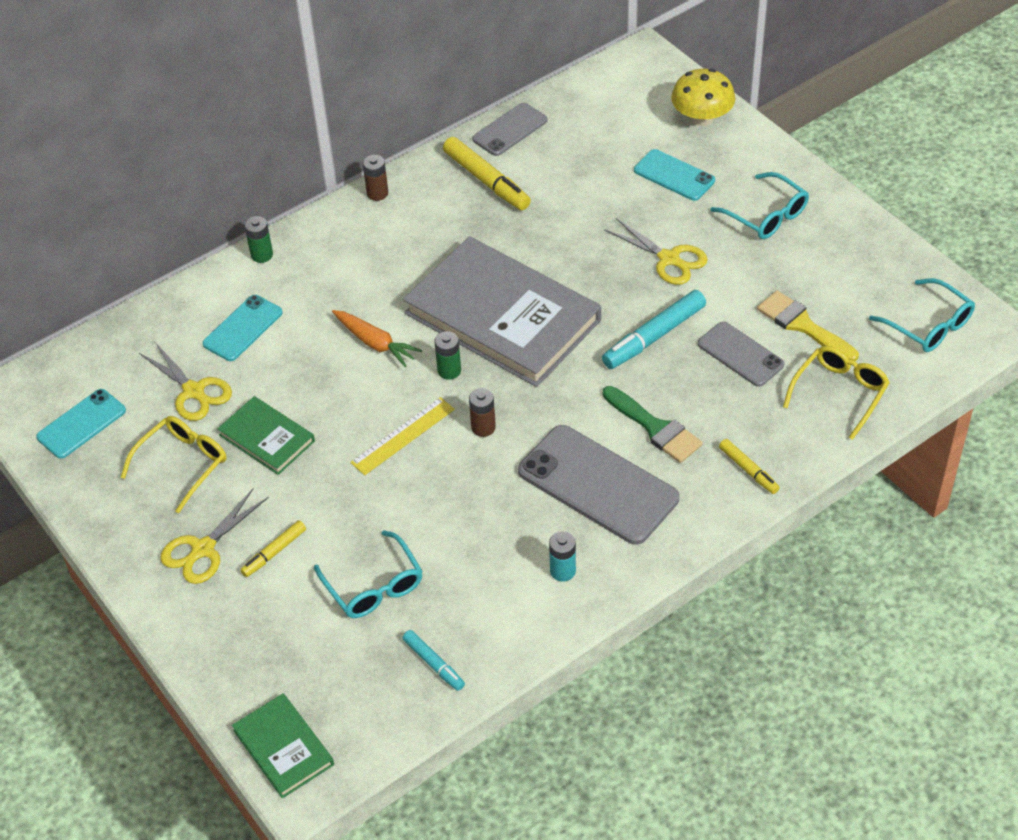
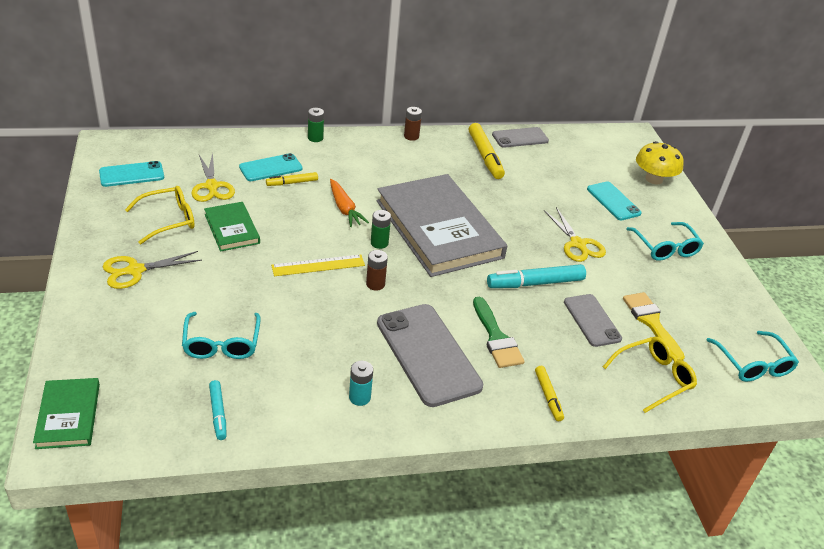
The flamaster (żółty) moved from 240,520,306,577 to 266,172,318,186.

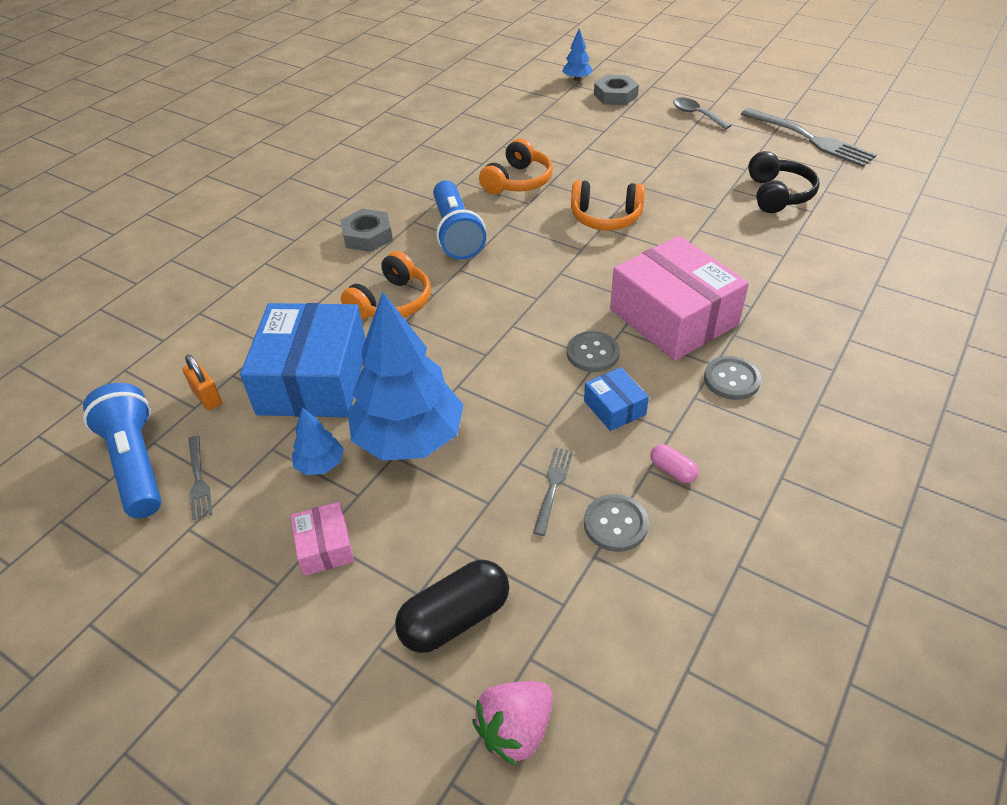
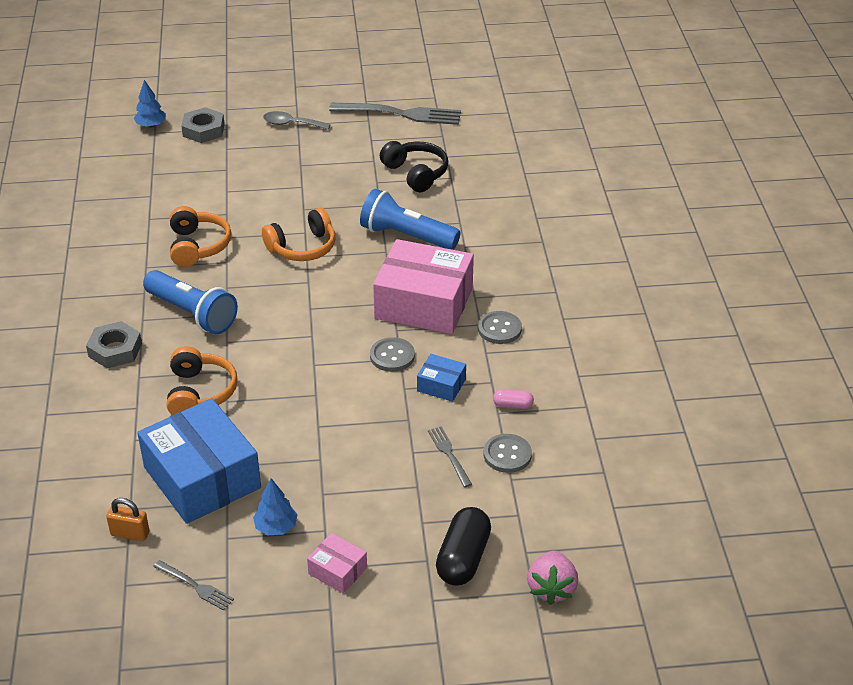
The latarka (niebieski) moved from 83,383,162,518 to 360,189,461,250. The drzewko (niebieski) at 347,292,464,460 disappeared.

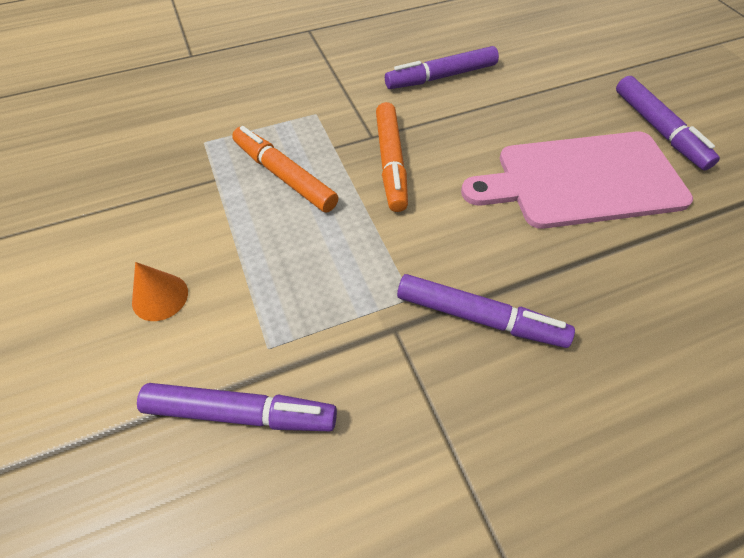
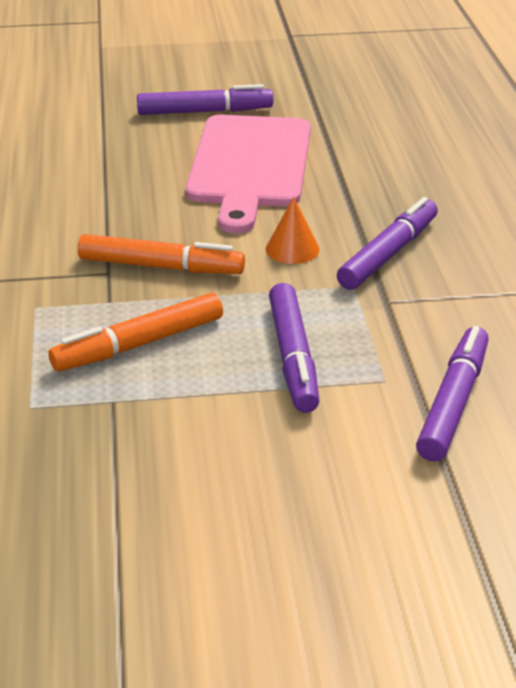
The stożek (pomarańczowy) moved from 132,262,188,321 to 266,197,319,264. The flamaster (fioletowy) moved from 385,46,499,89 to 269,283,319,413.

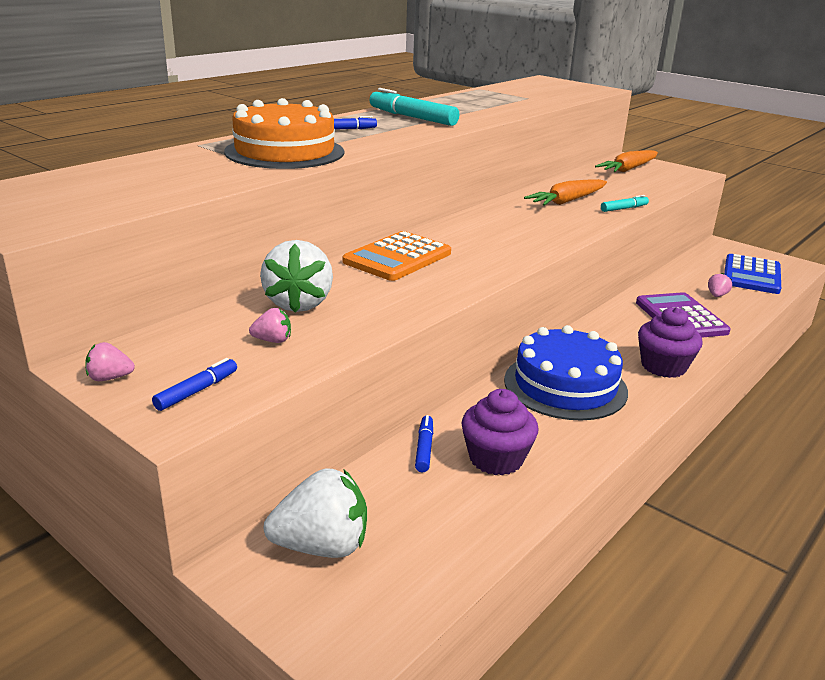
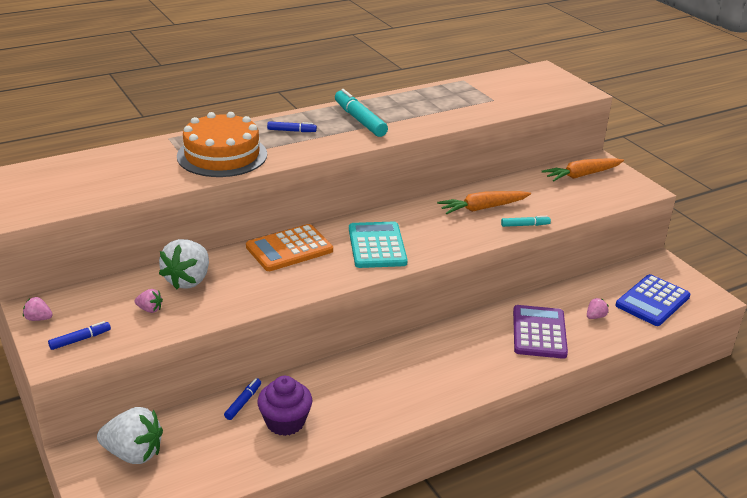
The tort (niebieski) at 504,325,628,421 disappeared. The muffinka (fioletowy) at 638,307,703,378 disappeared. The kalkulator (turkusowy) at 349,222,408,268 appeared.

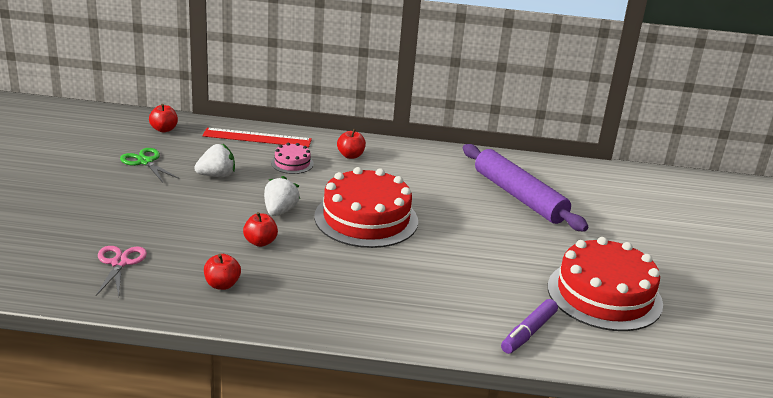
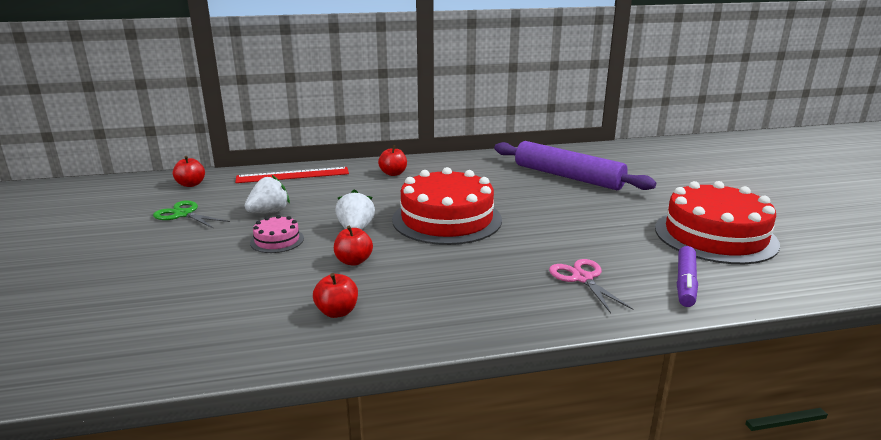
The nożyczki (różowy) moved from 96,246,147,296 to 549,259,634,313. The tort (różowy) moved from 271,143,314,174 to 250,215,304,253.

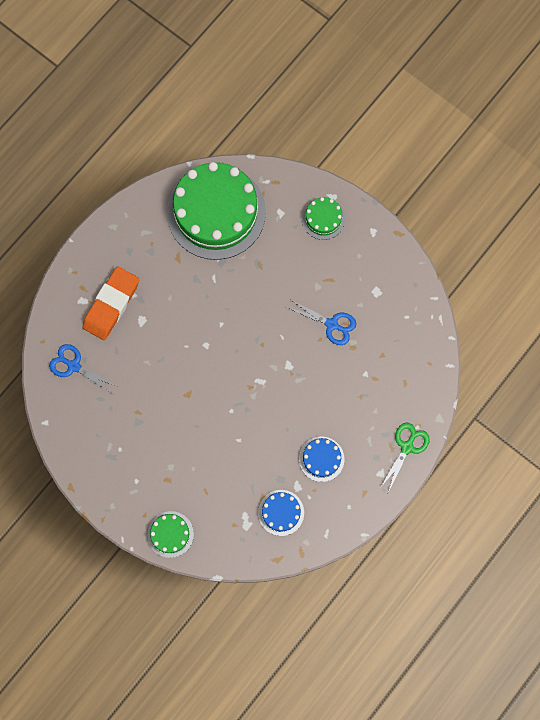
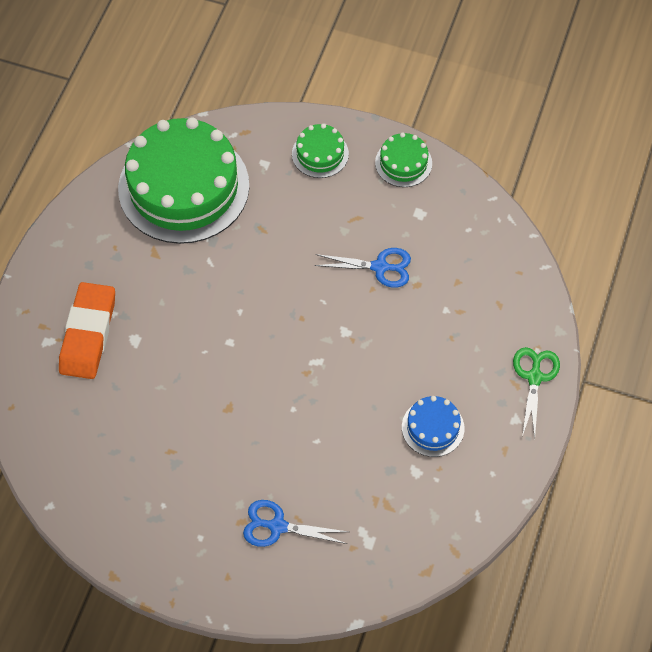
The nożyczki (niebieski) moved from 49,344,117,394 to 243,500,348,547. The tort (zielony) moved from 147,511,194,558 to 375,132,432,187. The tort (niebieski) at 258,490,304,536 disappeared.

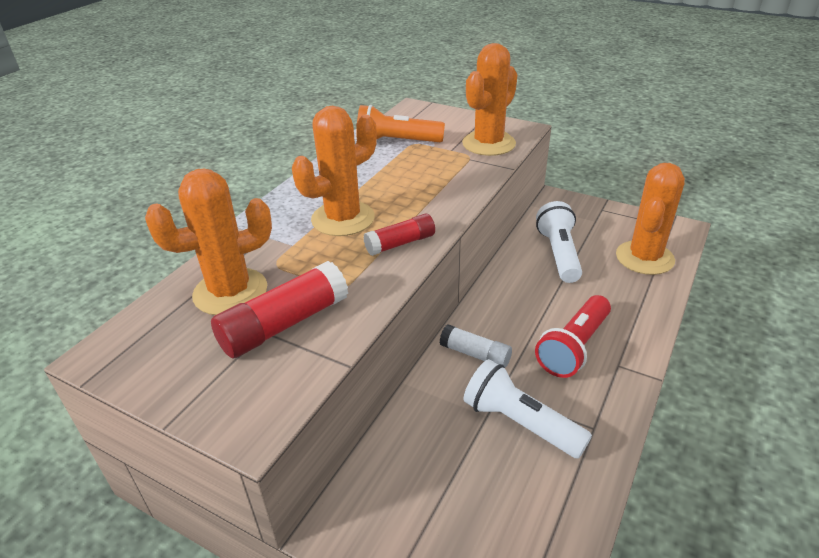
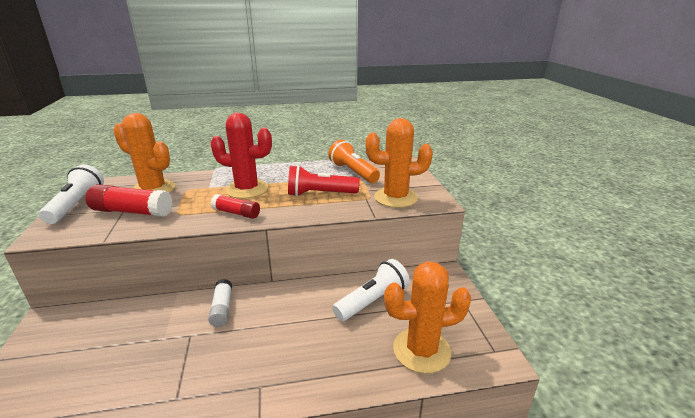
The kaktus (pomarańczowy) at 292,106,377,236 became the kaktus (czerwony) at 211,113,272,199. The latarka (biały) moved from 463,359,592,459 to 39,165,104,224. The latarka (czerwony) moved from 535,295,611,378 to 288,165,360,197.

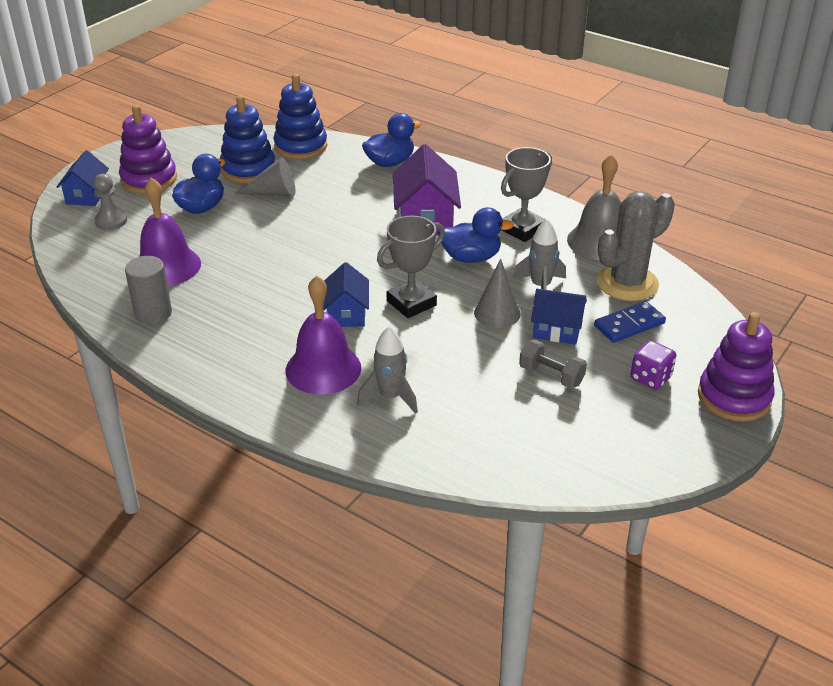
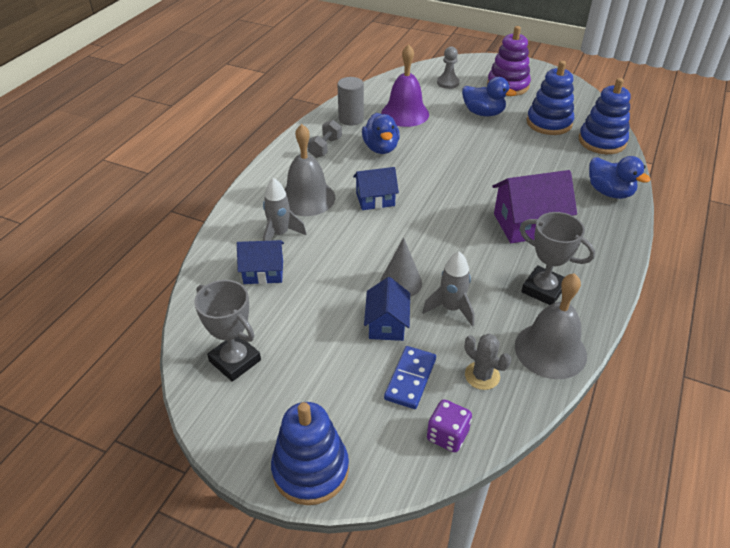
The domek (niebieski) moved from 57,150,109,206 to 237,240,284,284. The stożek (szary) at 235,157,295,196 disappeared. The dzwonek (fioletowy) at 286,275,361,395 became the dzwonek (szary) at 284,124,335,216. The puchar (szary) moved from 377,216,445,318 to 194,280,261,382. The kaczka (niebieski) moved from 438,207,514,263 to 362,113,400,154. The hantel (szary) moved from 519,340,587,388 to 307,120,342,158. The kostka domina (niebieski) at 594,301,666,343 turned 60 degrees clockwise. The kaktus (szary) at 597,191,675,301 changed to 0.53 times the size. The kostka do gry (fioletowy) moved from 631,340,676,390 to 427,399,472,452. The zabawka nakładanka (fioletowy) at 698,312,775,422 became the zabawka nakładanka (niebieski) at 271,402,349,505.

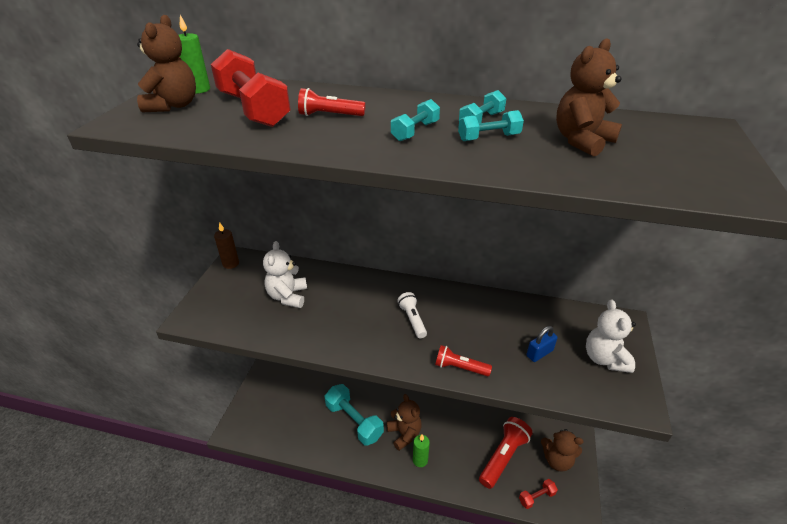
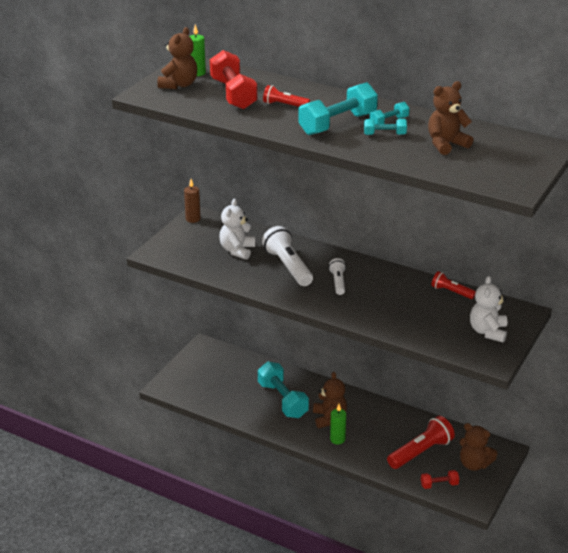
The hantel (turkusowy) at 391,99,440,141 changed to 2.00 times the size. The latarka (czerwony) moved from 435,345,492,376 to 431,271,476,299. The kłódka (niebieski) at 526,326,558,362 disappeared. The latarka (biały) at 262,226,313,286 appeared.

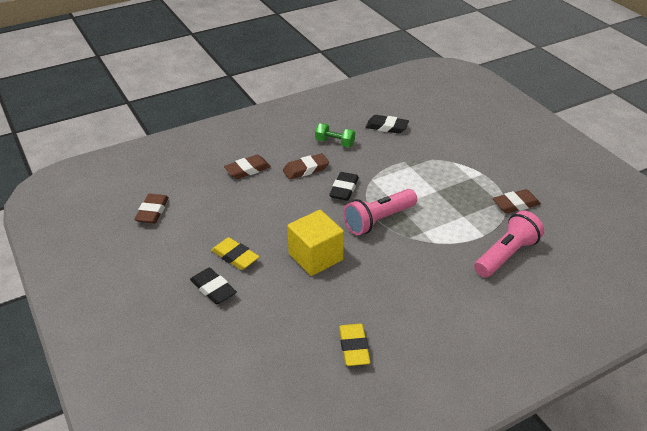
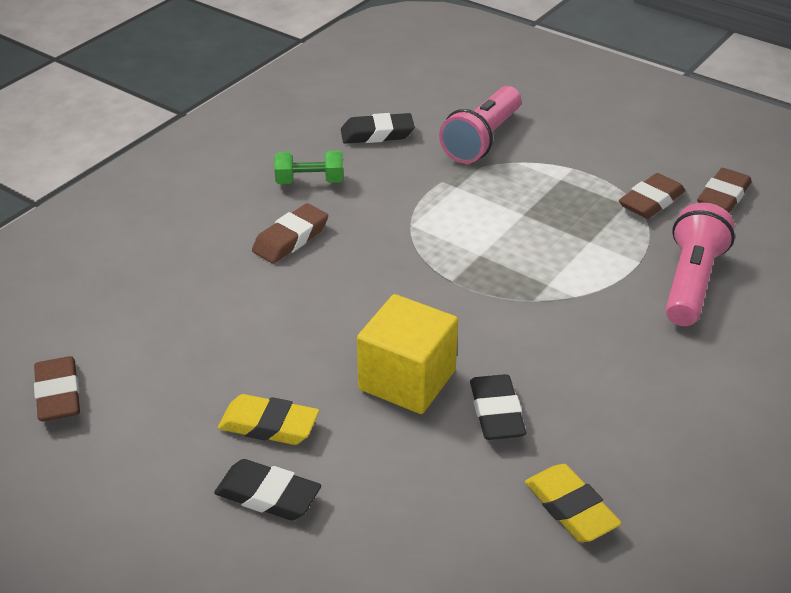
The gumka do mazania (brązowy) moved from 224,155,271,179 to 697,168,752,213. The gumka do mazania (czarny) moved from 329,172,359,201 to 470,374,526,440. The latarka (różowy) moved from 343,189,417,235 to 439,86,521,164.

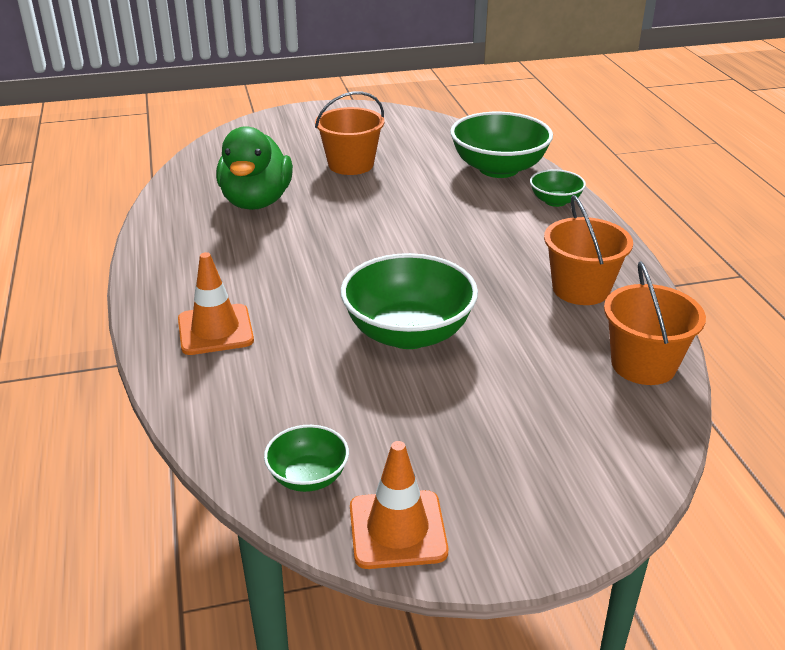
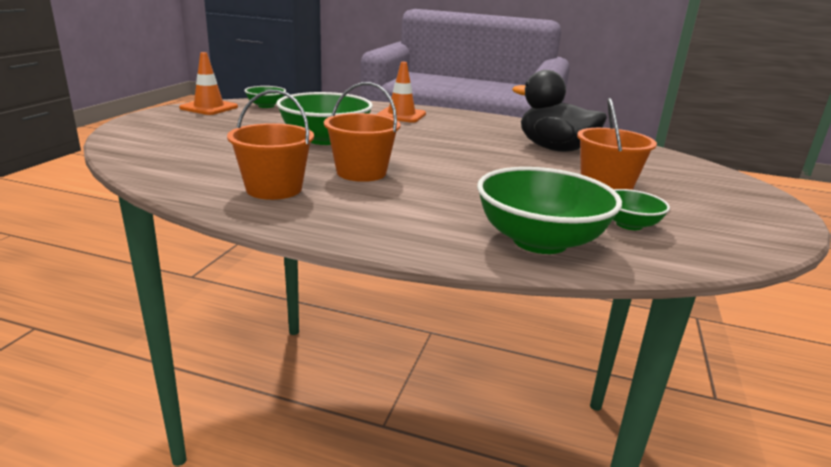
The kaczka (zielony) at 216,126,293,210 became the kaczka (czarny) at 512,70,607,152. The miska (zielony) moved from 530,169,586,207 to 613,189,670,230. The wiadro (pomarańczowy) moved from 604,261,706,385 to 324,82,401,182.

